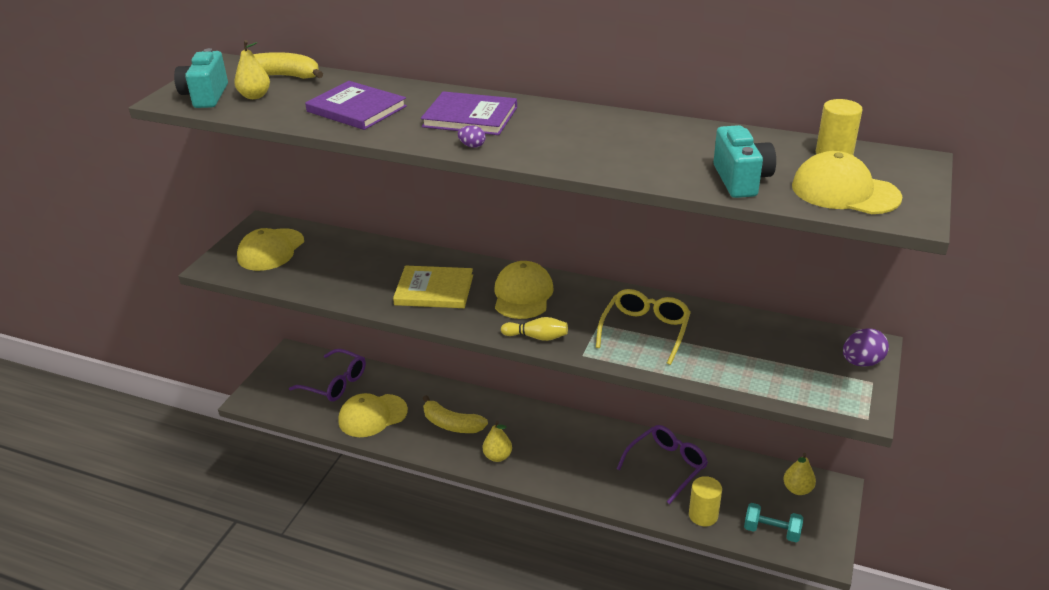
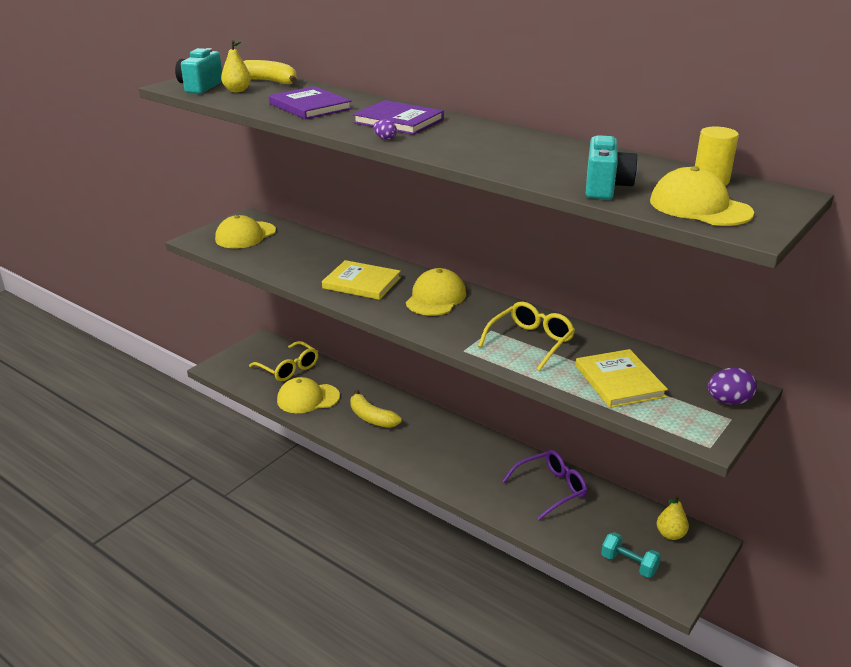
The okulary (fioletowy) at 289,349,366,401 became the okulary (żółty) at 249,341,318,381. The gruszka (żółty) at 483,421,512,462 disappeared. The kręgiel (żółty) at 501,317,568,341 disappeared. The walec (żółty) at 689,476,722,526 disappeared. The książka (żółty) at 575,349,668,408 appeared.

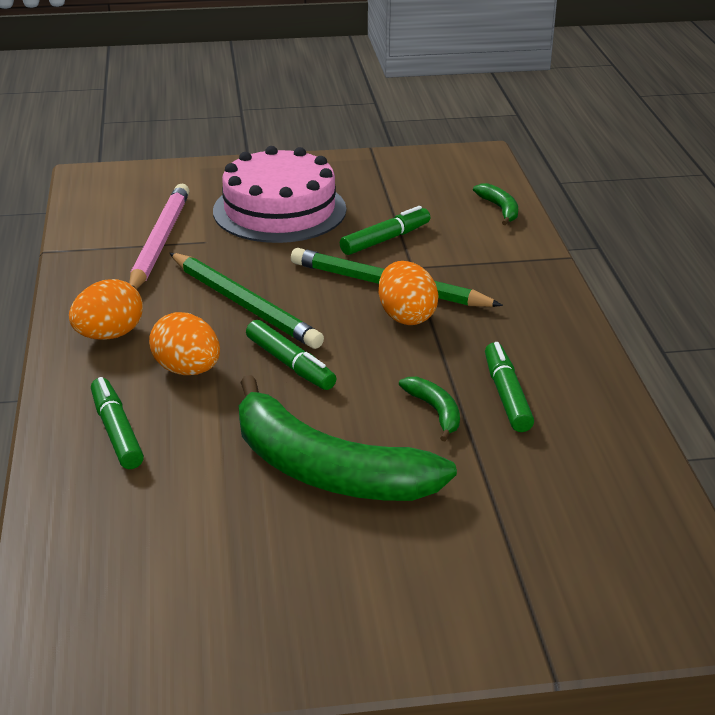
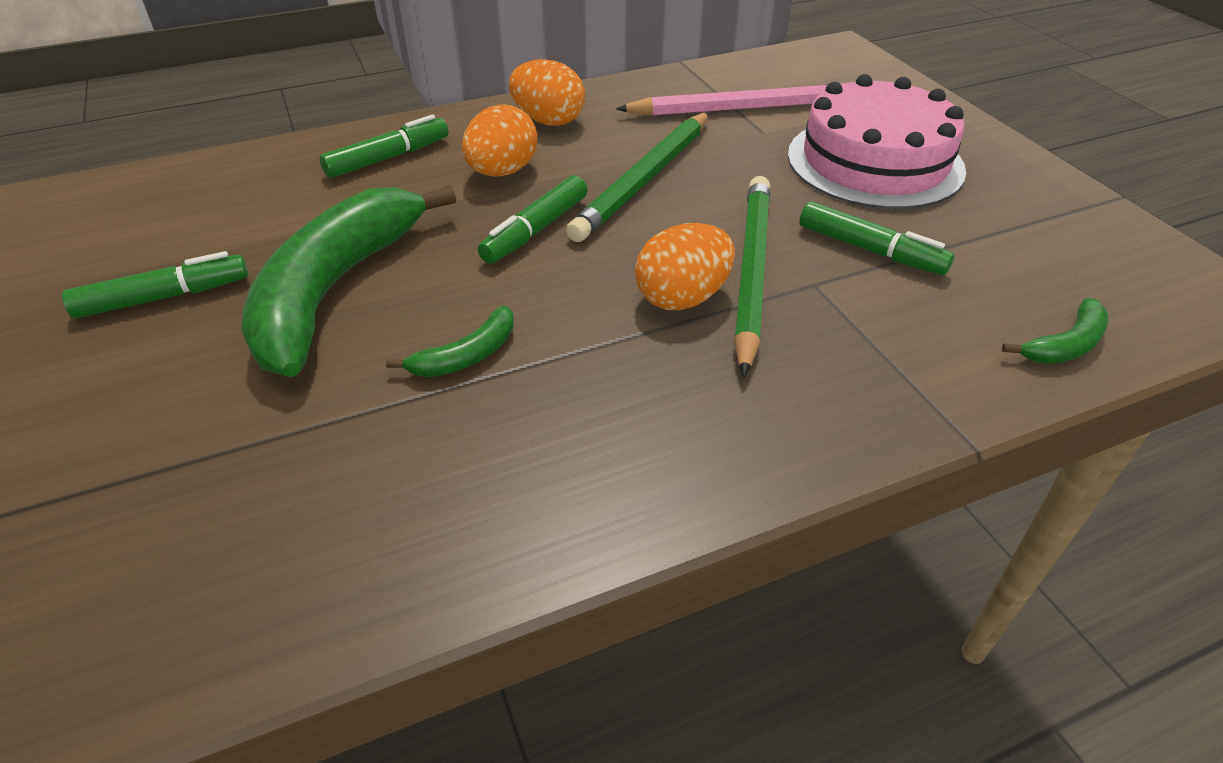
The flamaster (zielony) moved from 485,342,534,432 to 62,251,248,318.

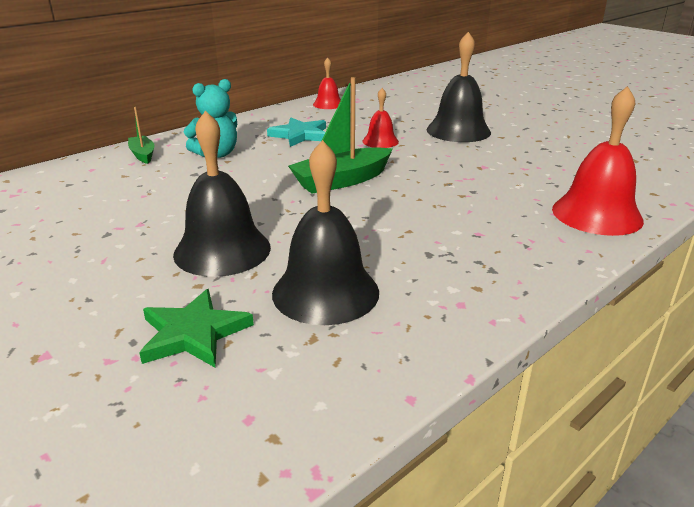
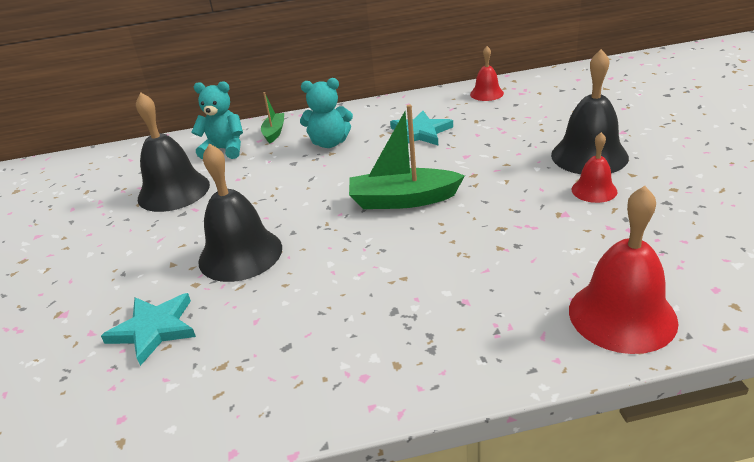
The gwiazda (zielony) at 139,289,254,367 became the gwiazda (turkusowy) at 101,293,196,366. The dzwonek (czarny) moved from 272,140,379,325 to 136,93,210,212. The dzwonek (czerwony) moved from 362,88,399,148 to 572,132,617,203. The miś (turkusowy) at 192,81,243,159 appeared.

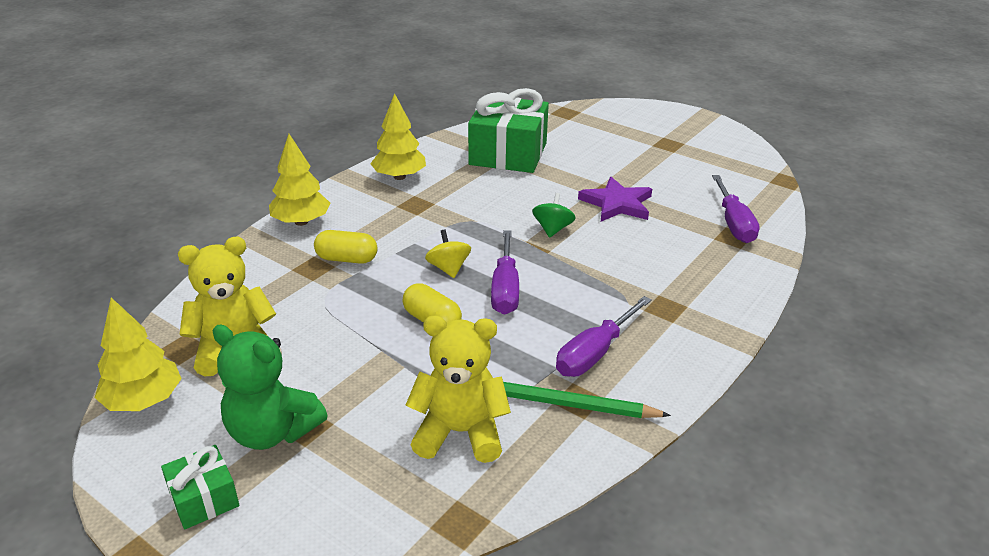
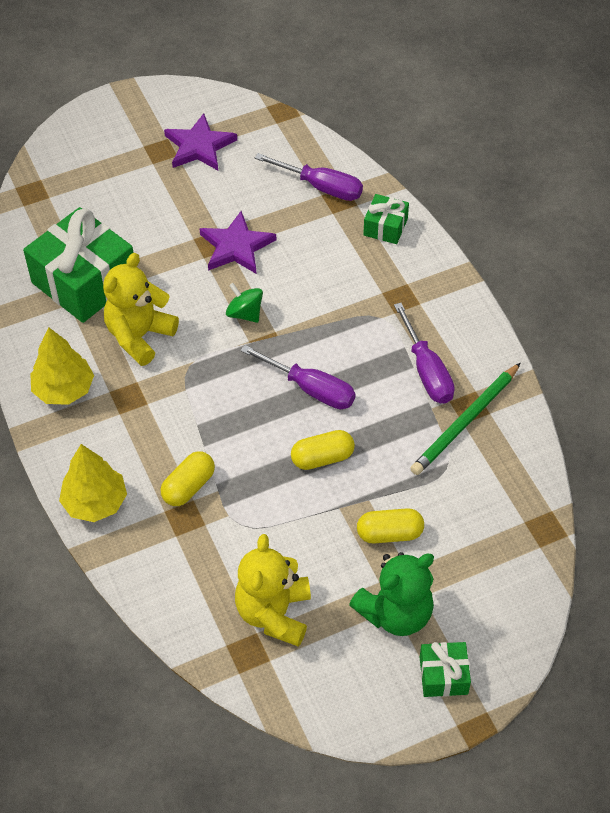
The drzewko (żółty) at 95,297,182,411 disappeared. The miś (żółty) moved from 405,316,511,463 to 103,253,179,366. The bączek (żółty) at 425,230,471,278 disappeared. The gwiazda (fioletowy) at 164,113,237,170 appeared. The kapsułka (żółty) at 357,508,424,543 appeared. The prezent (zielony) at 363,194,409,244 appeared.

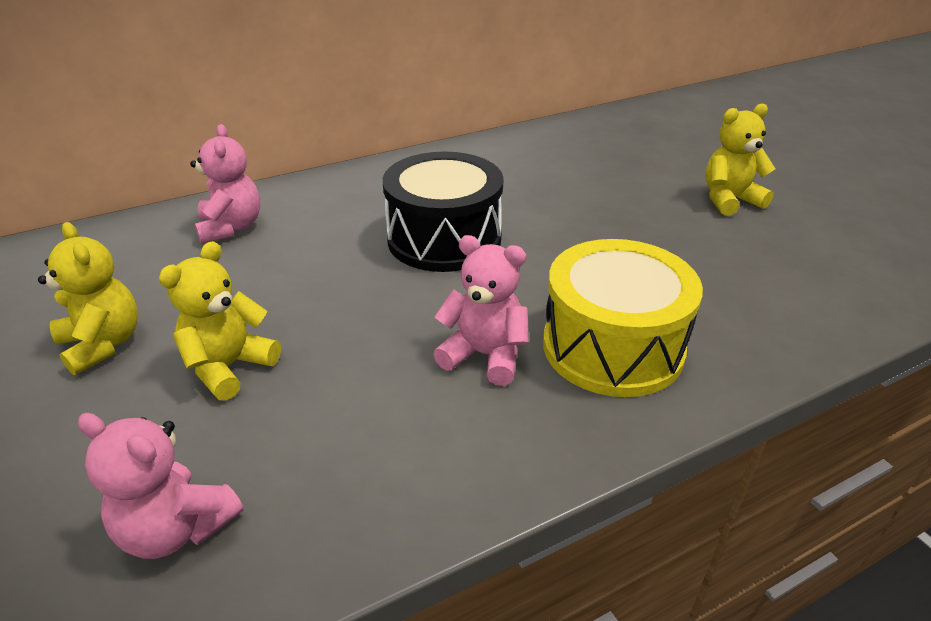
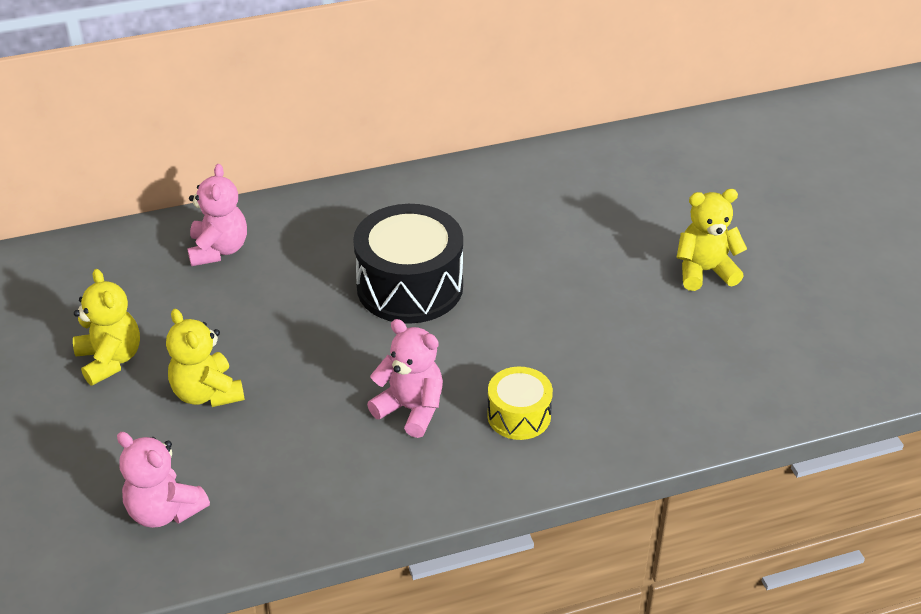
The miś (żółty) at 159,241,281,400 turned 75 degrees counterclockwise. The bęben (żółty) at 543,239,703,397 changed to 0.54 times the size.

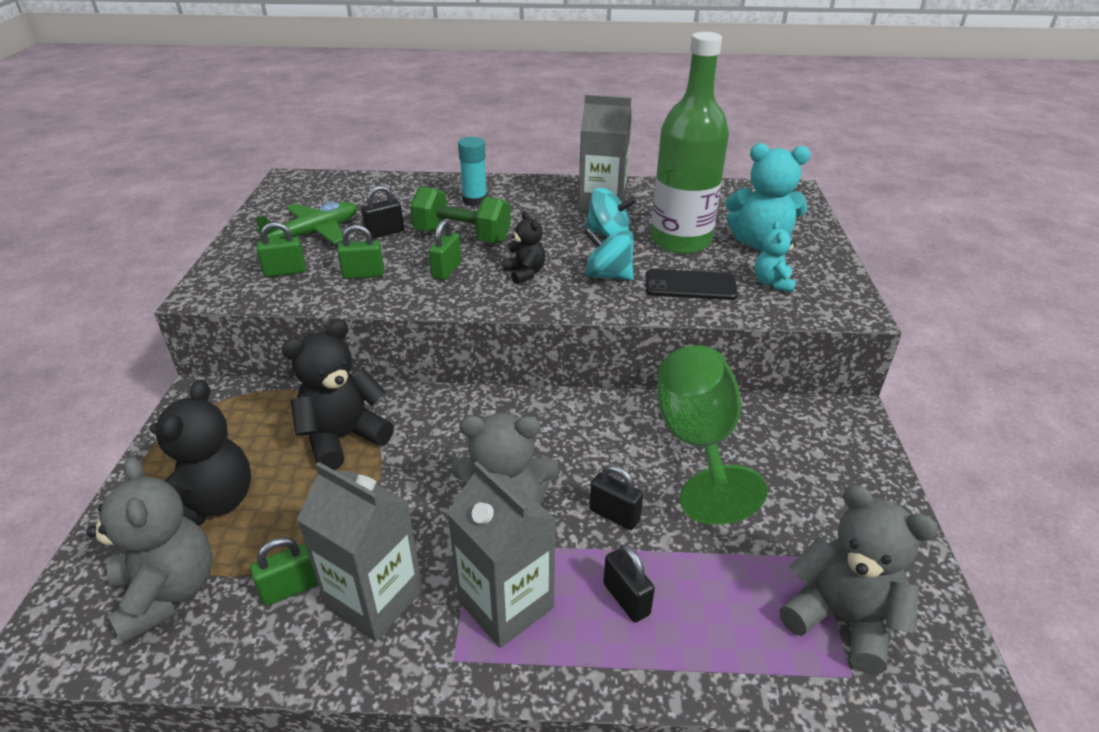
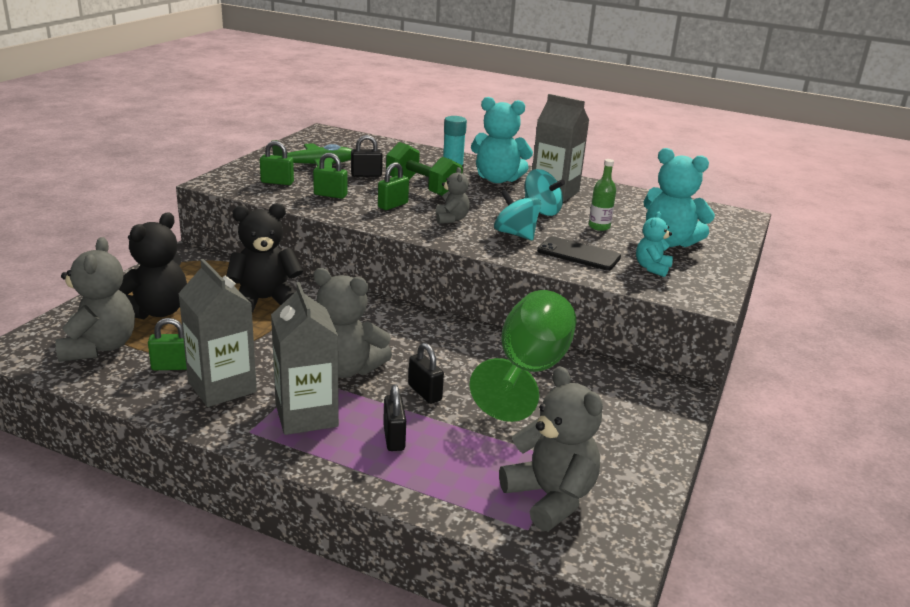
The miś (czarny) at 503,211,545,284 became the miś (szary) at 436,167,470,224. The butelka (zielony) at 650,32,729,254 changed to 0.40 times the size. The miś (turkusowy) at 471,97,533,183 appeared.

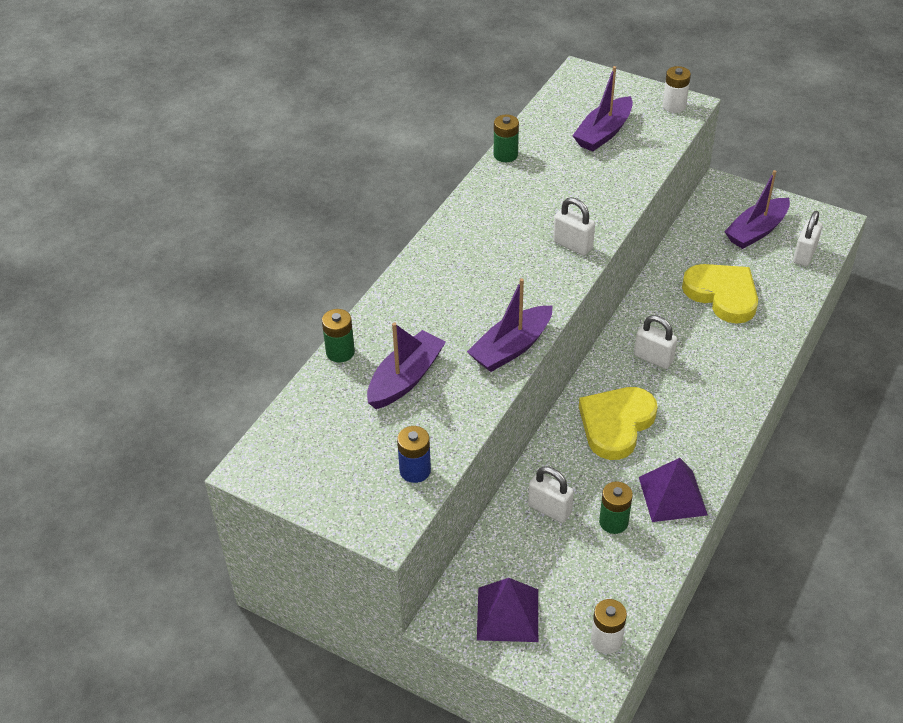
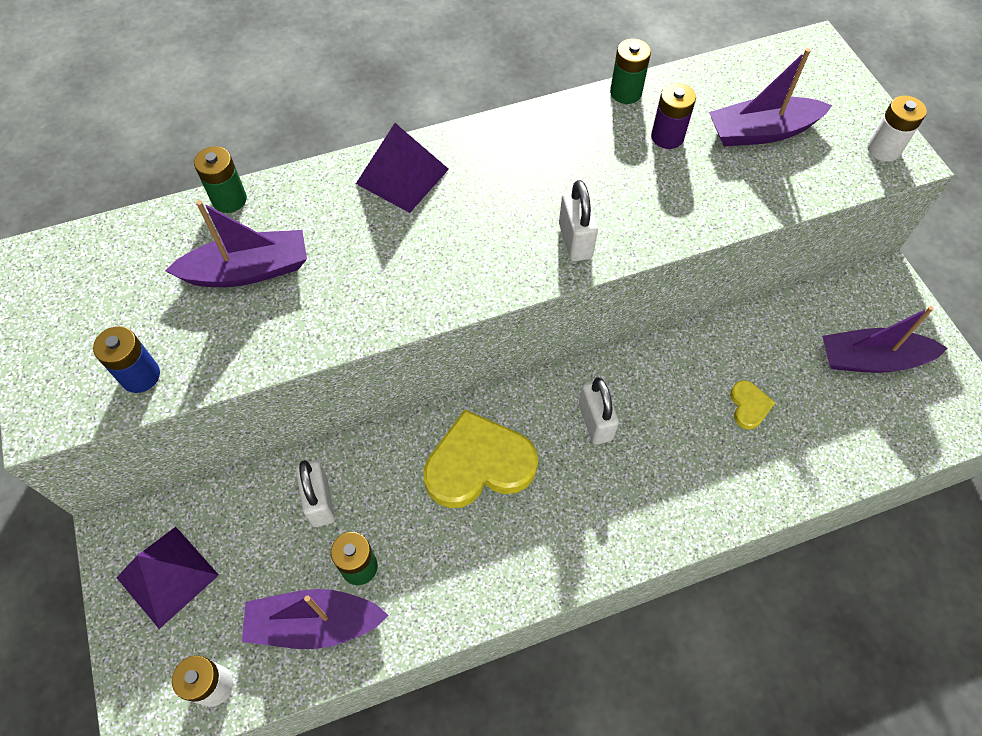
The łódka (fioletowy) moved from 467,278,553,372 to 242,589,389,649. The piramida (fioletowy) moved from 639,458,708,522 to 356,123,449,213. The serce (żółty) at 682,264,758,324 changed to 0.46 times the size. The kłódka (biały) at 793,211,823,266 disappeared. The bateria (fioletowy) at 651,83,696,149 appeared.

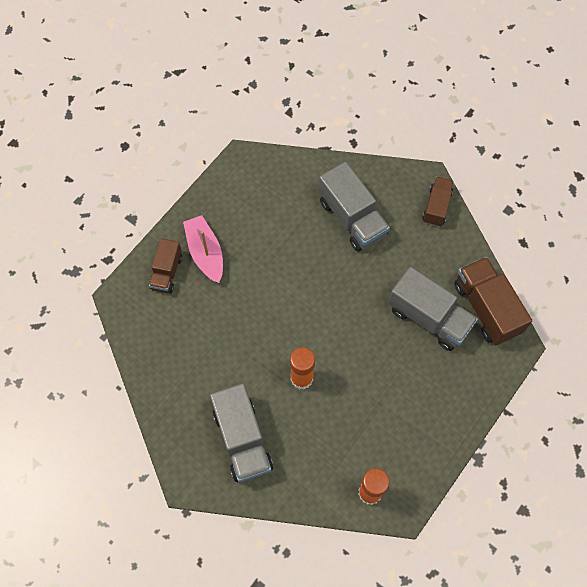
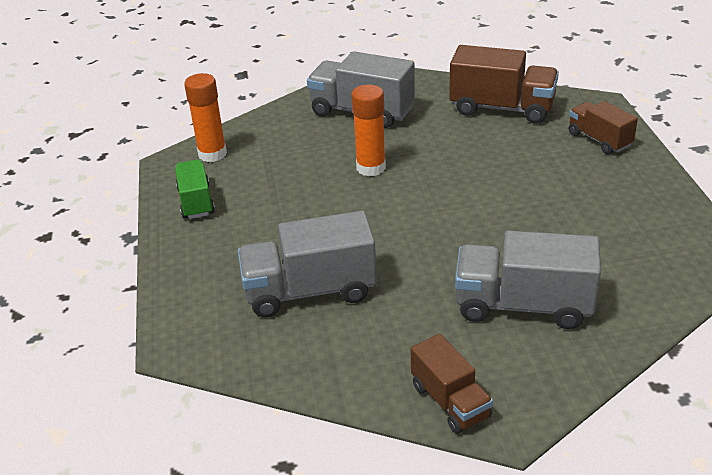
The łódka (różowy) at 183,215,223,283 disappeared. The ciężarówka (brązowy) moved from 454,257,532,345 to 449,45,559,124. The ciężarówka (zielony) at 175,159,215,219 appeared.

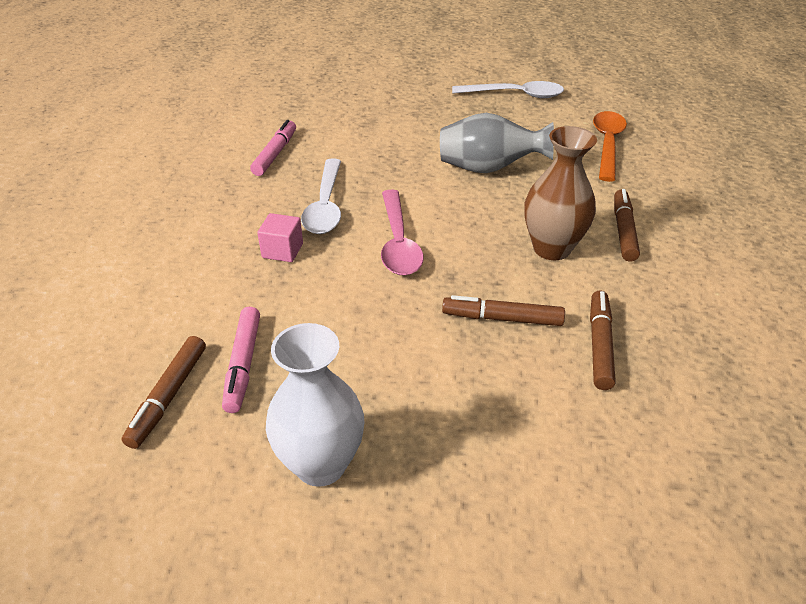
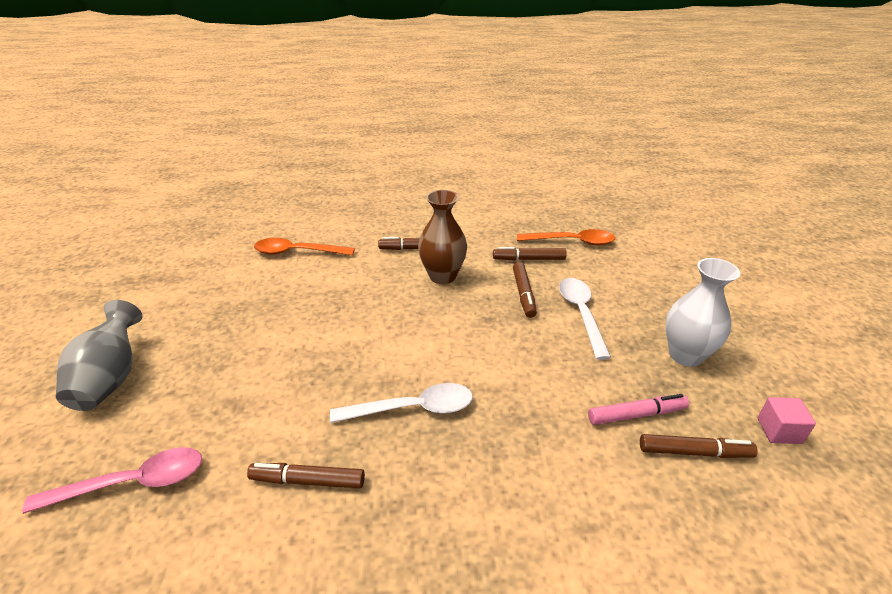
The flamaster (różowy) at 250,120,296,176 became the flamaster (brązowy) at 247,463,365,488. The sześcian (różowy) moved from 257,213,303,262 to 758,397,816,444. The łyżka (różowy) moved from 381,190,424,276 to 22,447,202,514. The wazon (szary) moved from 440,113,554,173 to 56,300,142,411. The łyżka (biały) moved from 452,81,564,98 to 559,278,611,360. The łyżka (pomarańczowy) at 517,229,615,245 appeared.

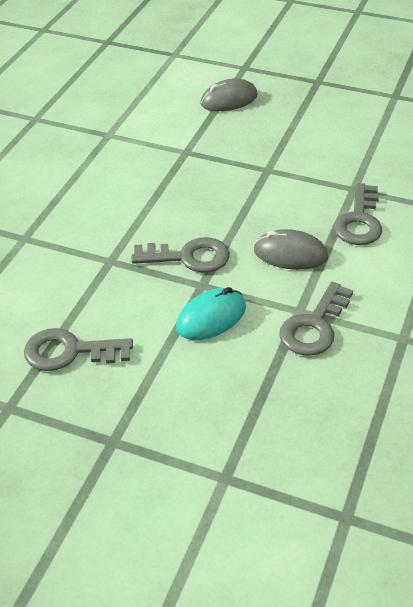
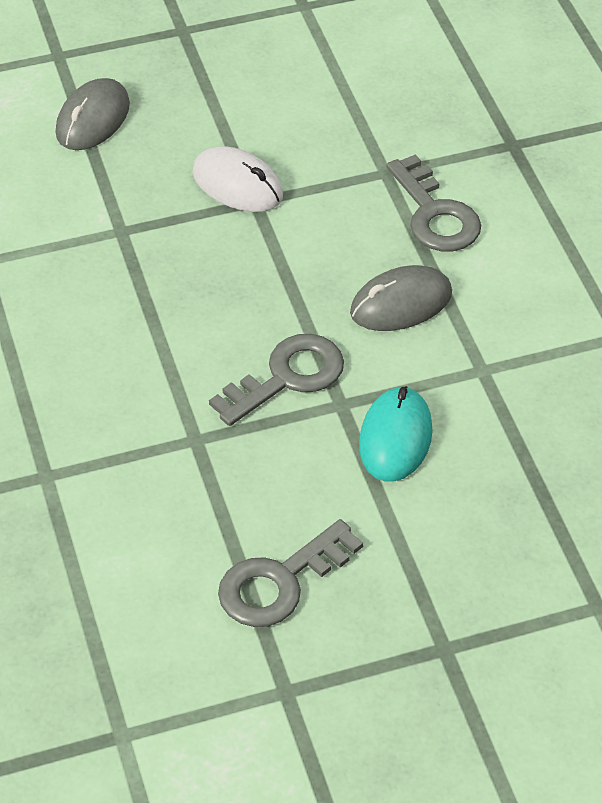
The klucz (szary) at 279,282,353,356 disappeared. The myszka (biały) at 192,146,283,212 appeared.

